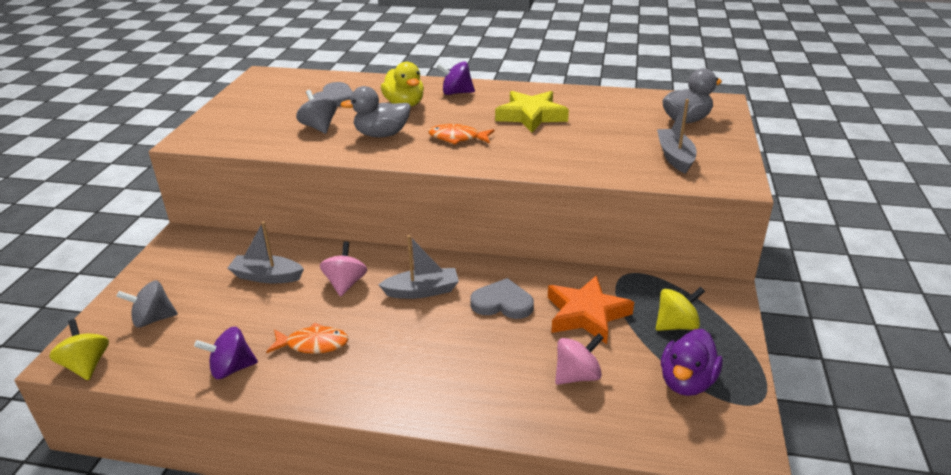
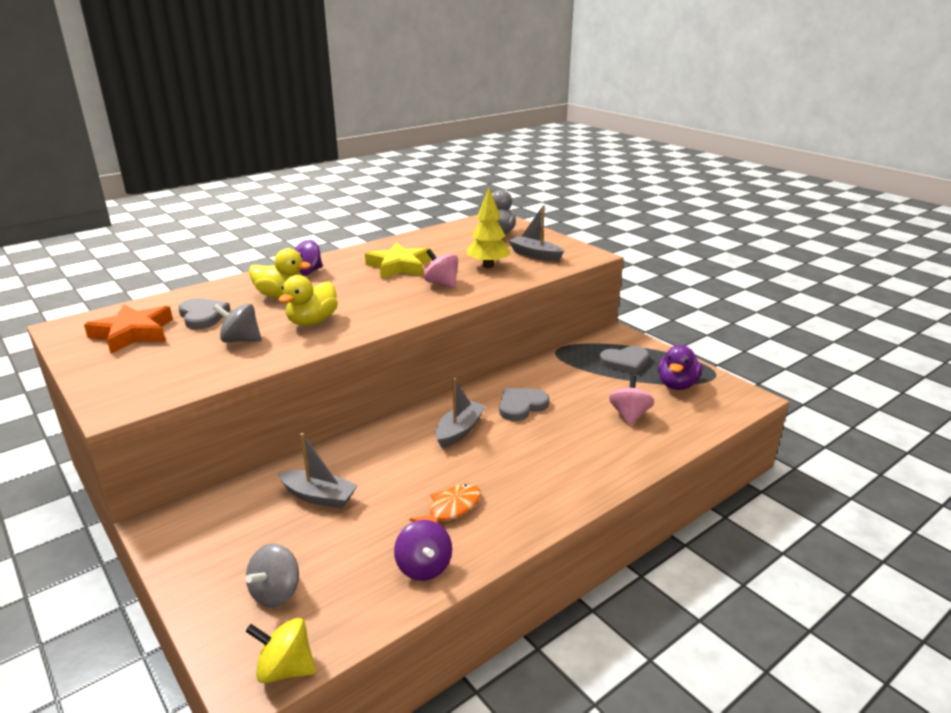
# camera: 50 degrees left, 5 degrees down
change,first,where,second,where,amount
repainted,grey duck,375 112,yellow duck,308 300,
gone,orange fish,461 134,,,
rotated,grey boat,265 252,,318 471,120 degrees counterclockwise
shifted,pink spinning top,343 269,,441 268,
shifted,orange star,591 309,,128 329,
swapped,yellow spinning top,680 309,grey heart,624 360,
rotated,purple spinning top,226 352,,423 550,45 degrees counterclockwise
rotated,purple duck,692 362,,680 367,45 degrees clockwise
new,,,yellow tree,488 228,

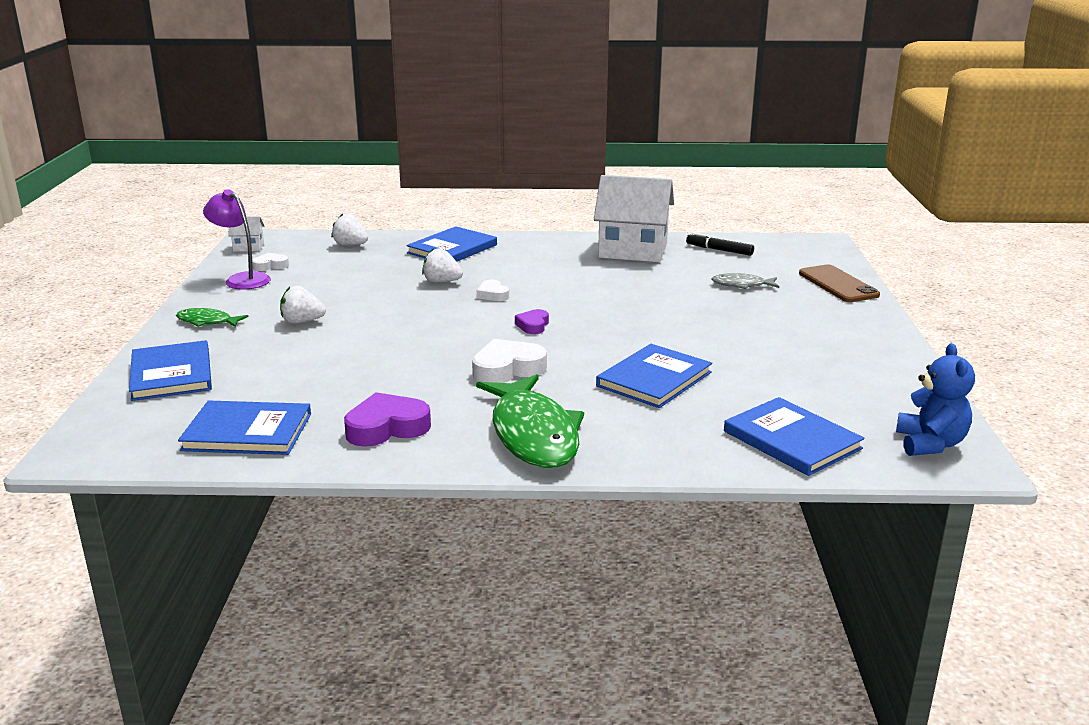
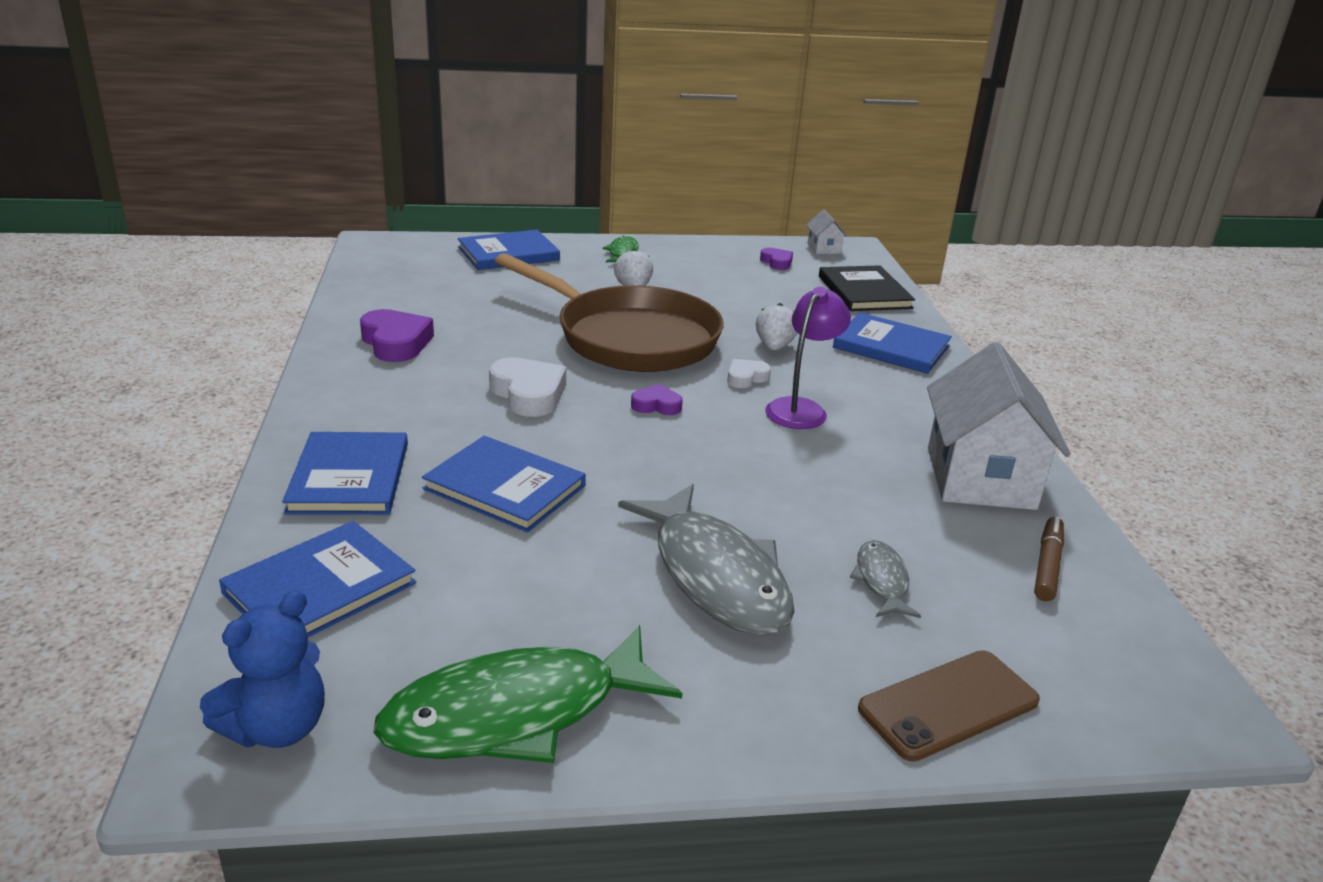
# camera: 80 degrees right, 5 degrees up
change,first,where,second,where,amount
shifted,purple lamp,237 239,,808 358,
swapped,white strawberry,349 229,black book,867 288,
repainted,black marker,720 244,brown marker,1049 559,
repainted,white heart,270 262,purple heart,776 259,
rotated,blue teddy bear,935 399,,262 669,45 degrees counterclockwise
shifted,green fish,530 421,,527 694,
shifted,blue book,244 427,,345 473,
new,,,brown pan,609 312,
new,,,grey fish,706 560,

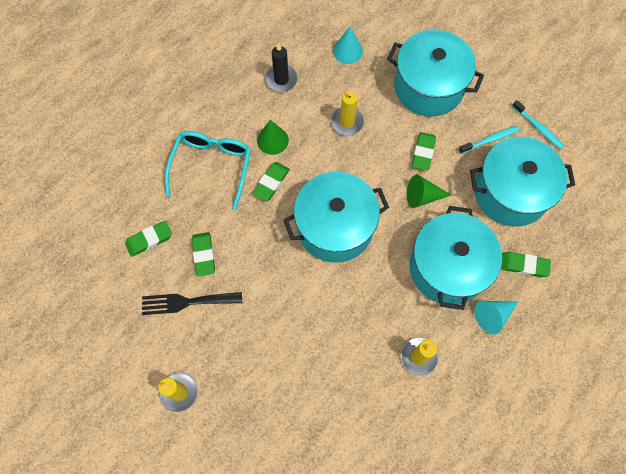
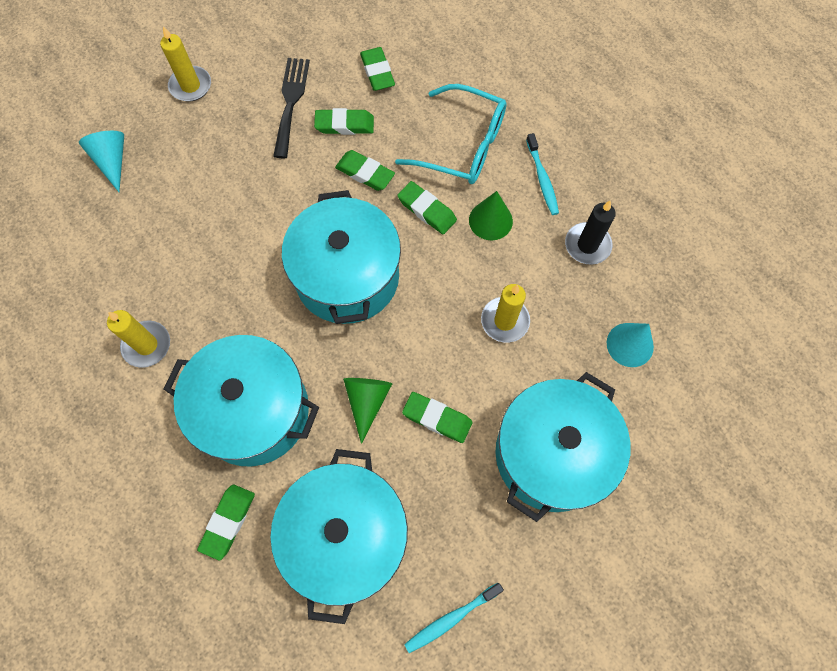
# camera: 100 degrees right, 0 degrees up
change,first,where,second,where,amount
shifted,turquoise toothbrush,489 140,,542 174,
shifted,turquoise cone,496 318,,101 161,
new,,,green eraser,365 170,

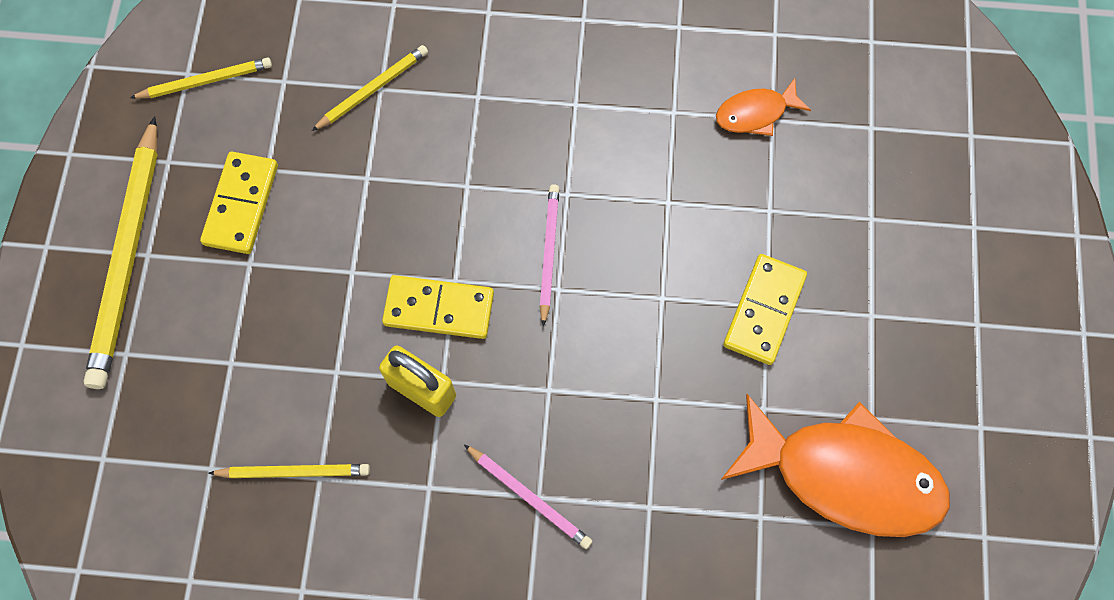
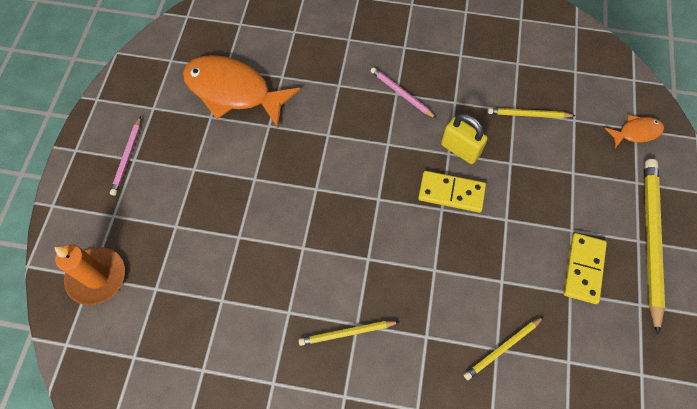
# camera: 175 degrees left, 5 degrees down
change,first,where,second,where,amount
shifted,yellow pencil,201 78,,349 333,
shifted,orange fish,763 107,,634 131,
shifted,pink pencil,549 256,,125 156,
gone,yellow domino,765 309,,,
new,,,orange candle,90 275,

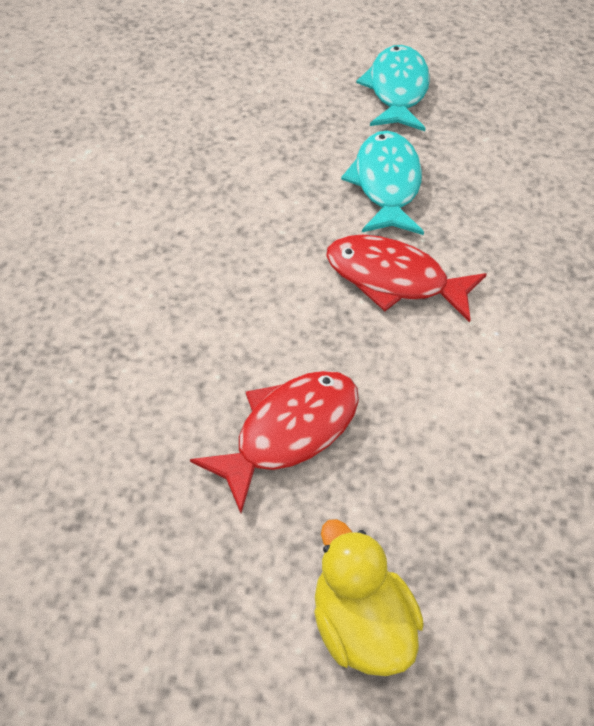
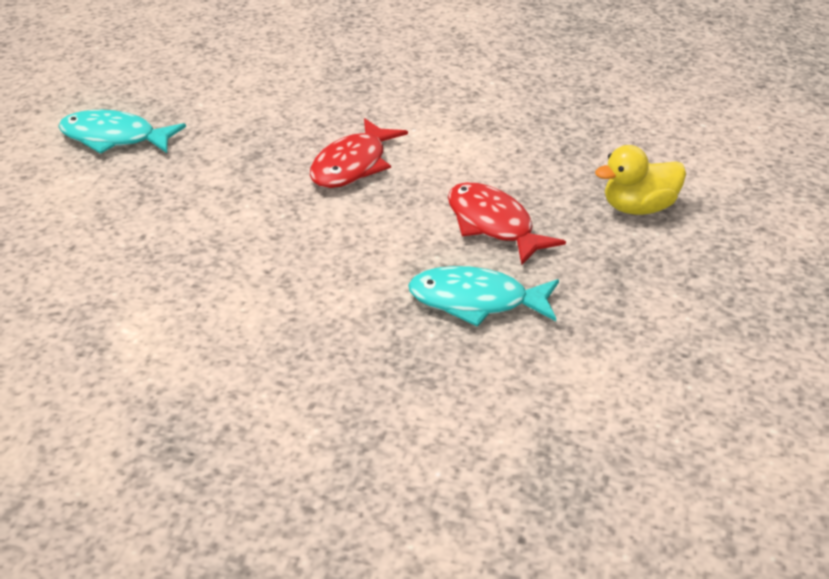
# camera: 80 degrees left, 15 degrees down
change,first,where,second,where,amount
shifted,turquoise fish,382 183,,483 296,

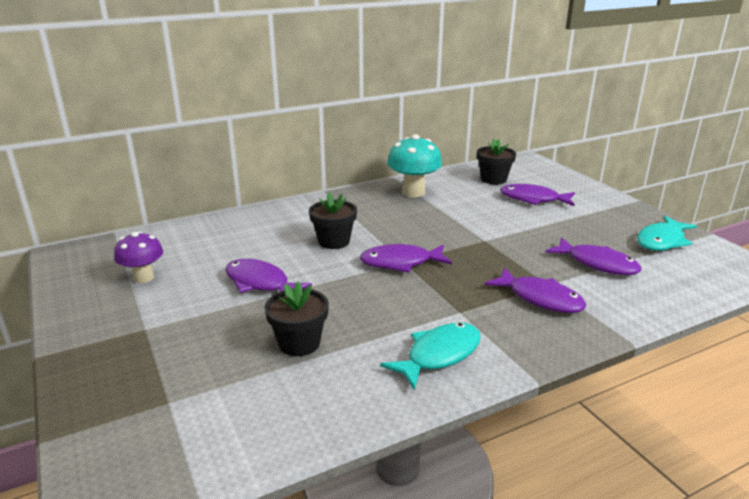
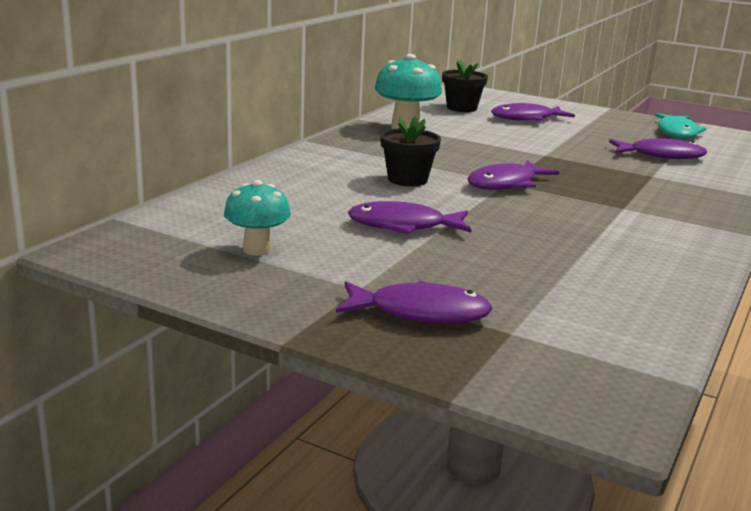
# camera: 35 degrees left, 5 degrees down
change,first,where,second,where,amount
repainted,purple mushroom,138 257,turquoise mushroom,257 217,
shifted,purple fish,535 290,,414 302,
gone,black flower pot,296 318,,,
gone,turquoise fish,430 356,,,

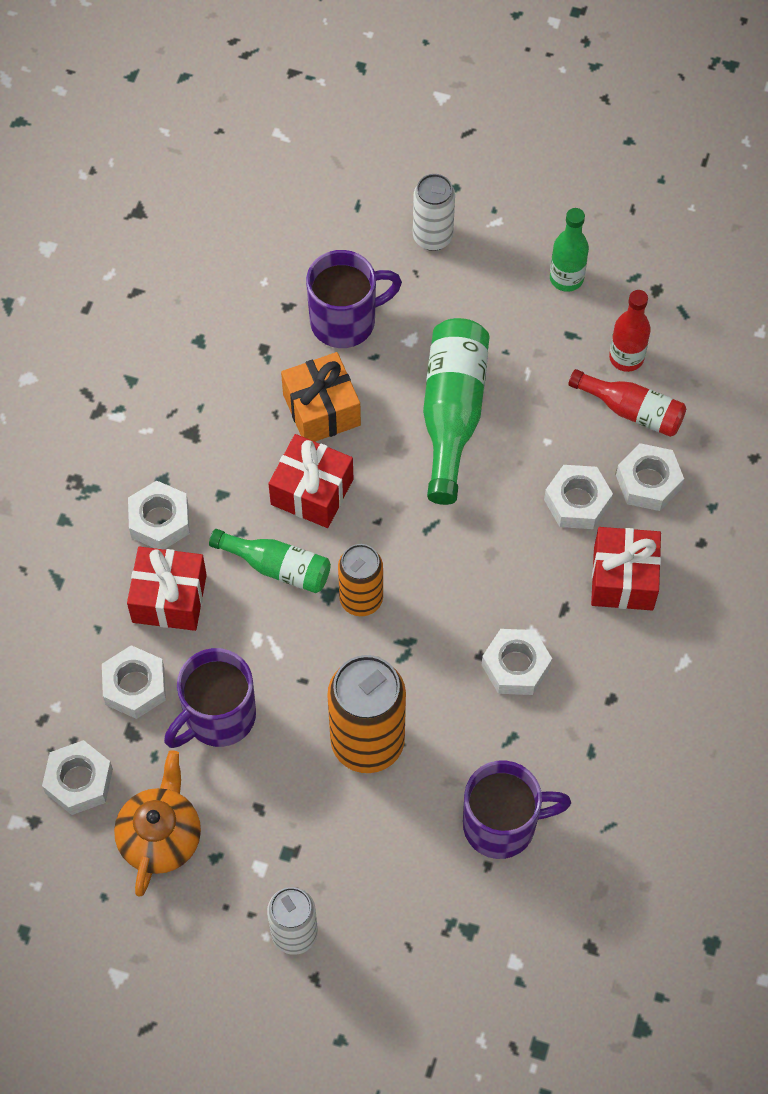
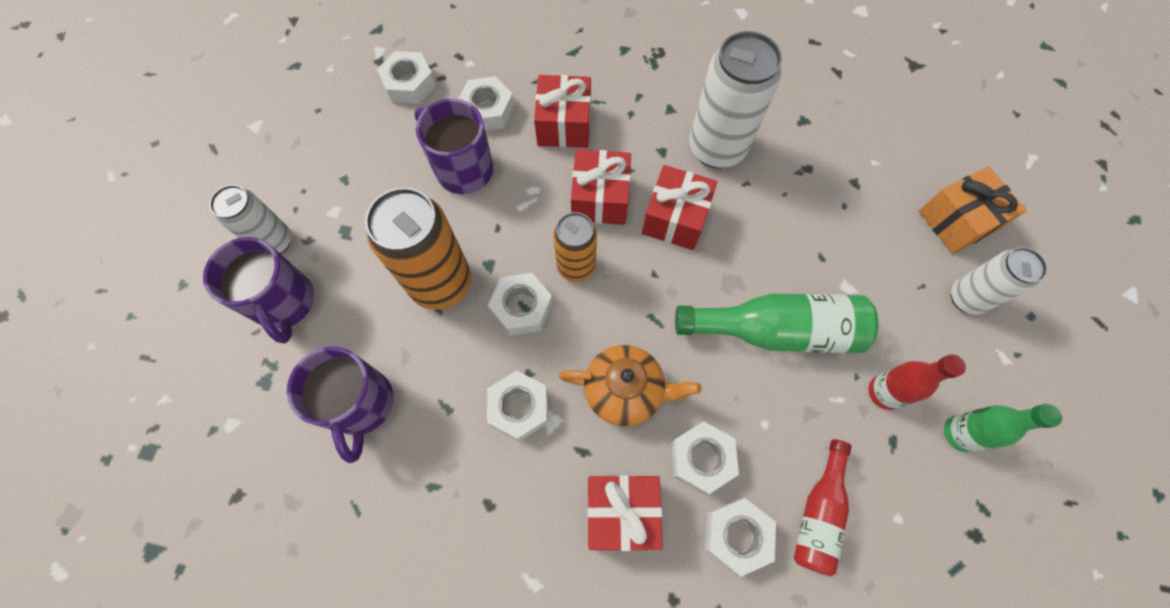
# camera: 85 degrees right, 5 degrees up
change,first,where,second,where,amount
shifted,purple mug,354 299,,258 290,
shifted,red bottle,630 331,,917 382,
shifted,orange gift,321 397,,973 210,
shifted,white nut,159 514,,520 304,
swapped,green bottle,270 561,red gift,601 187,
shifted,orange teapot,157 823,,630 385,
new,,,white can,735 100,

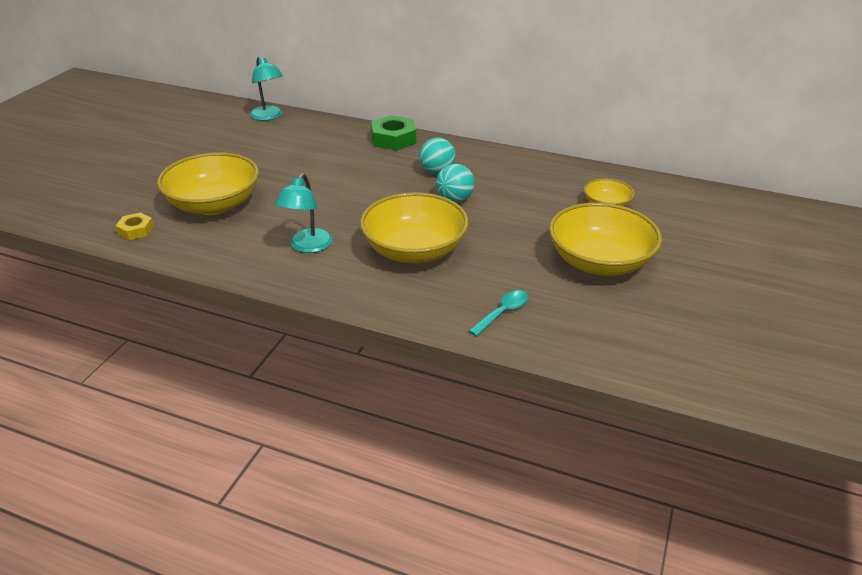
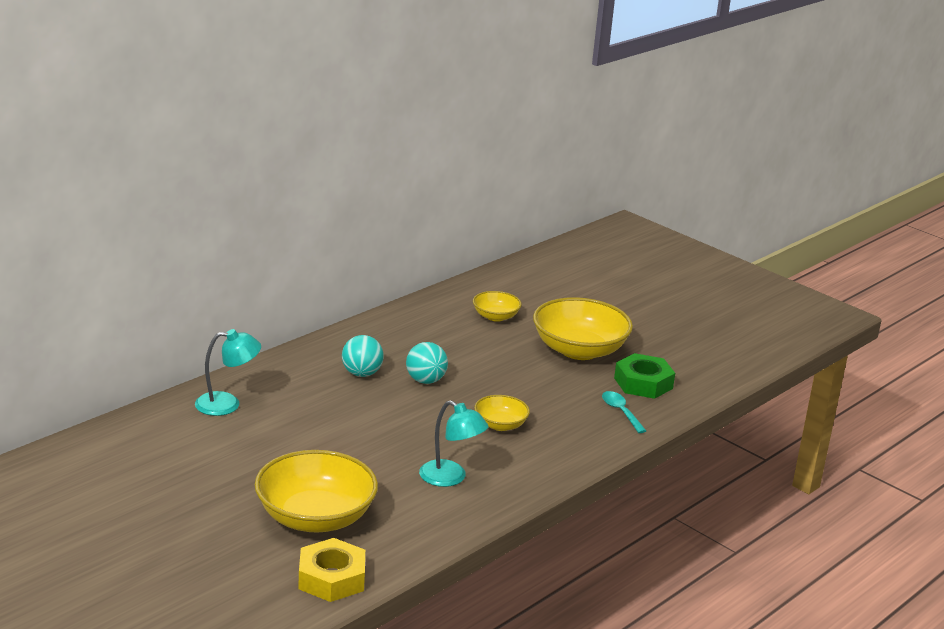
# camera: 70 degrees left, 10 degrees down
change,first,where,second,where,amount
shifted,turquoise lamp,266 88,,228 372,
shifted,green nut,393 133,,644 376,
scaled,yellow bowl,414 227,,502 413,x0.51
scaled,yellow nut,135 226,,331 570,x1.71

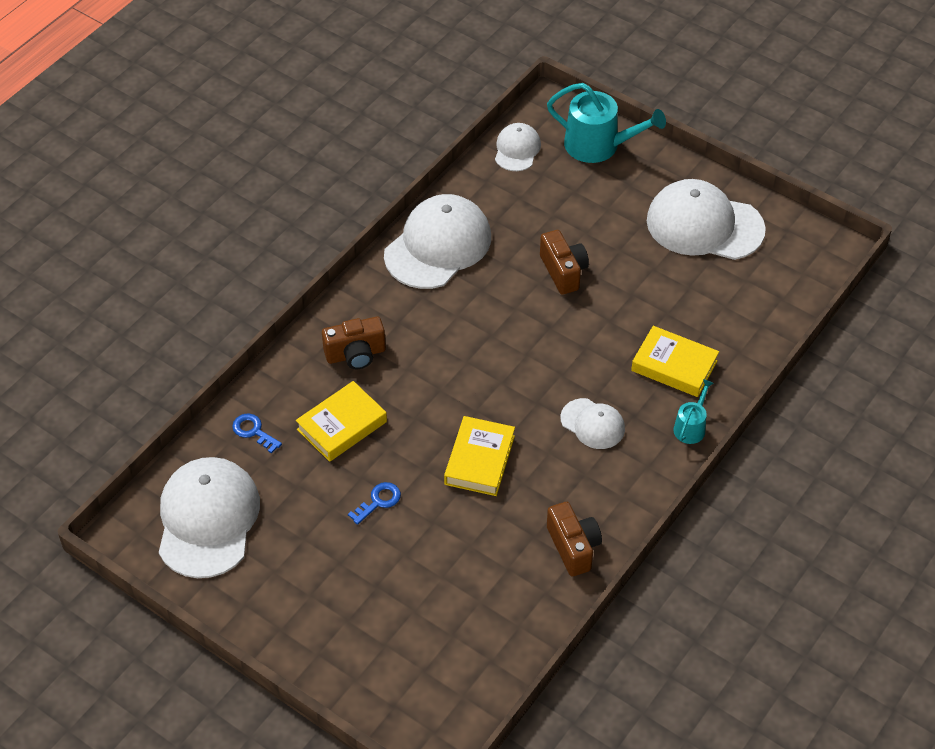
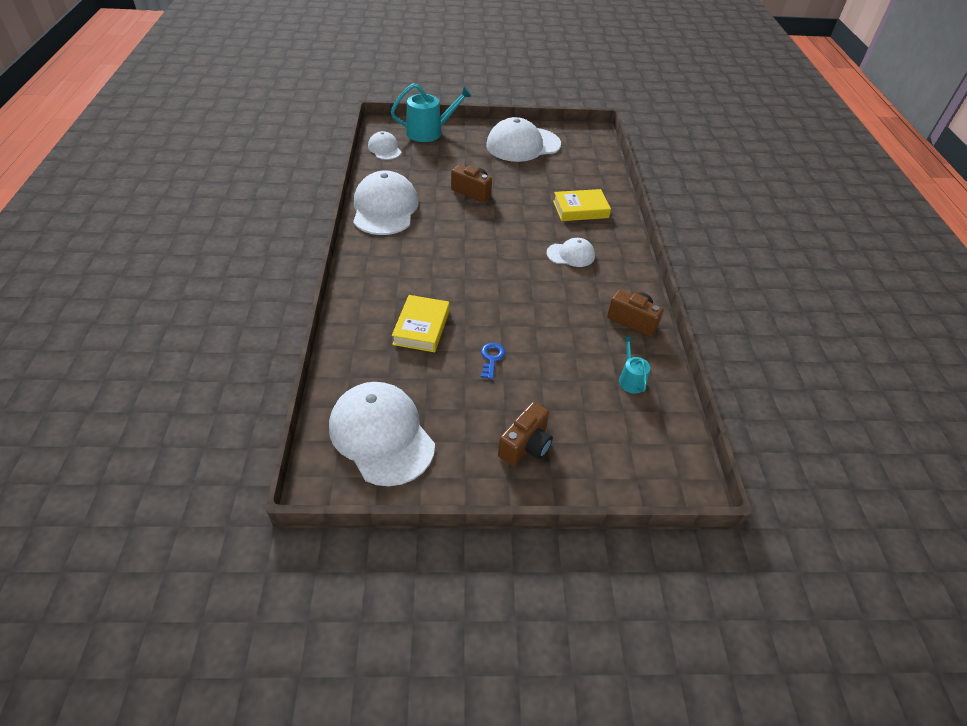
# camera: 40 degrees left, 5 degrees down
change,first,where,second,where,amount
shifted,brown camera,354 343,,525 434,
shifted,turquoise watering can,693 411,,634 365,
gone,blue key,257 433,,,
gone,yellow book,479 456,,,

